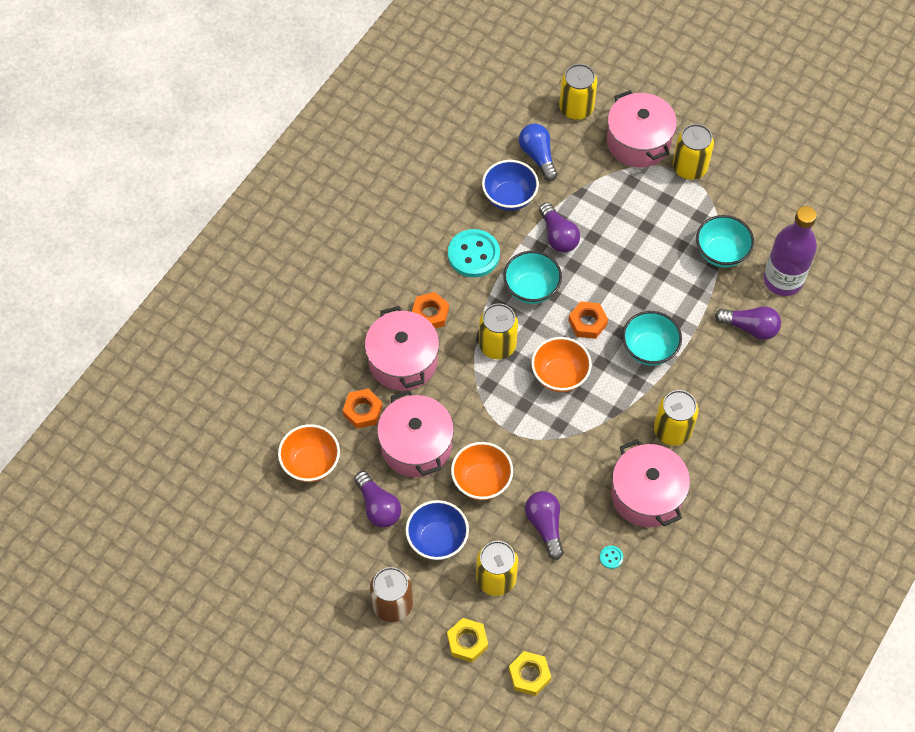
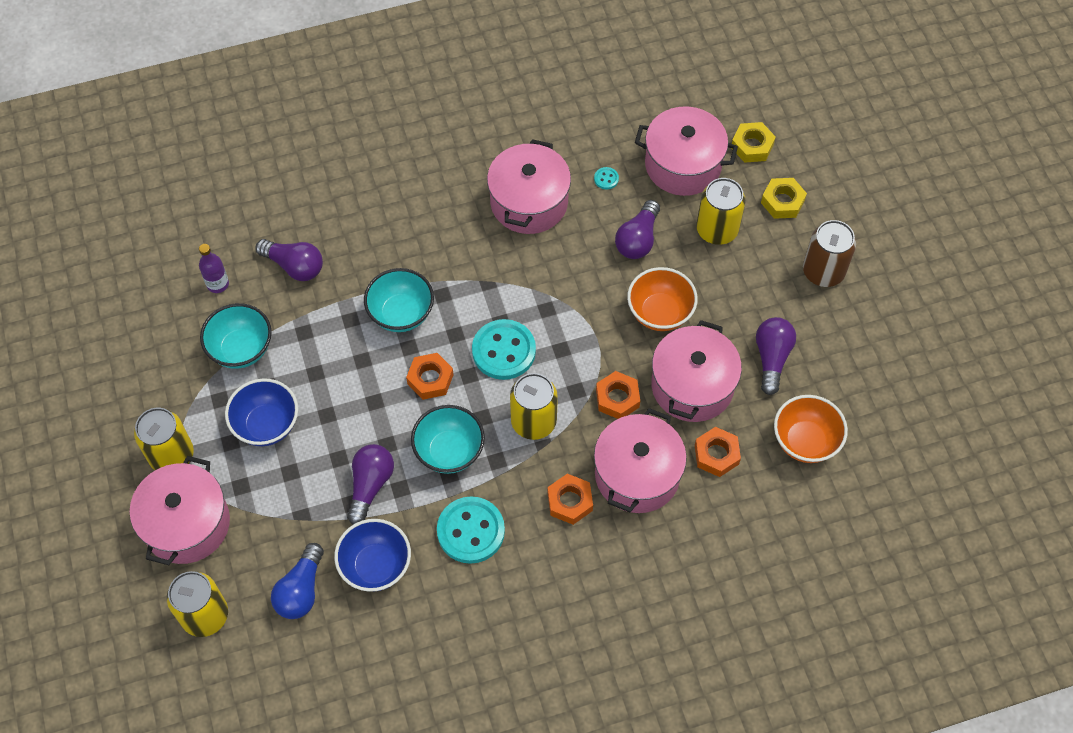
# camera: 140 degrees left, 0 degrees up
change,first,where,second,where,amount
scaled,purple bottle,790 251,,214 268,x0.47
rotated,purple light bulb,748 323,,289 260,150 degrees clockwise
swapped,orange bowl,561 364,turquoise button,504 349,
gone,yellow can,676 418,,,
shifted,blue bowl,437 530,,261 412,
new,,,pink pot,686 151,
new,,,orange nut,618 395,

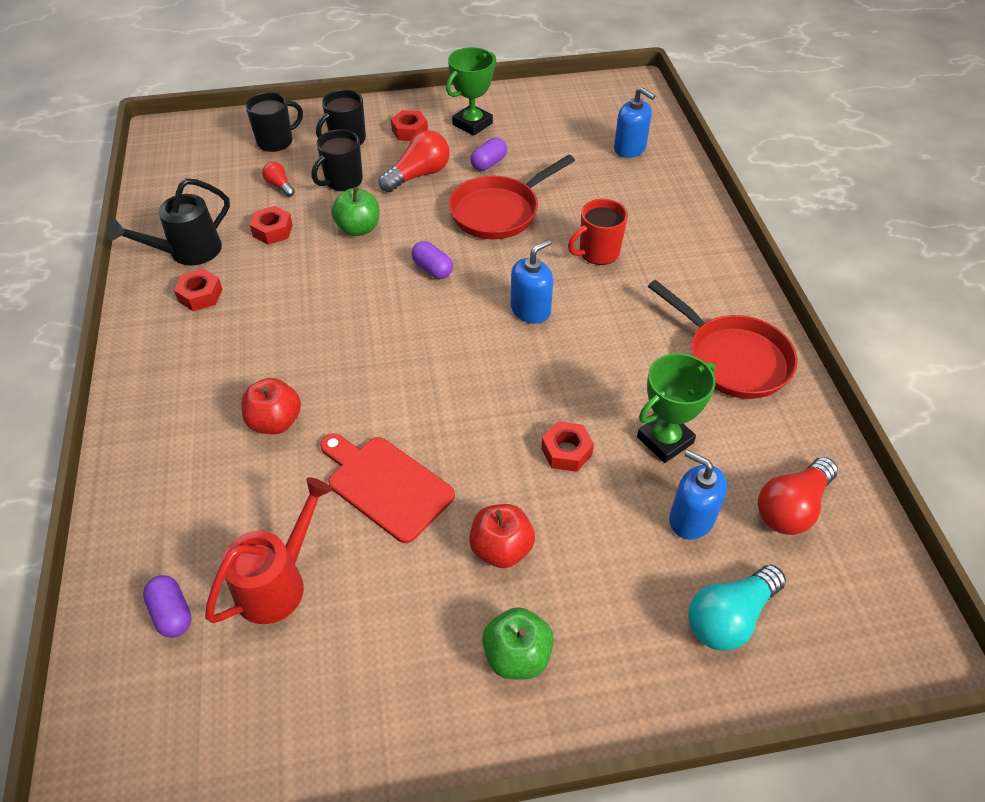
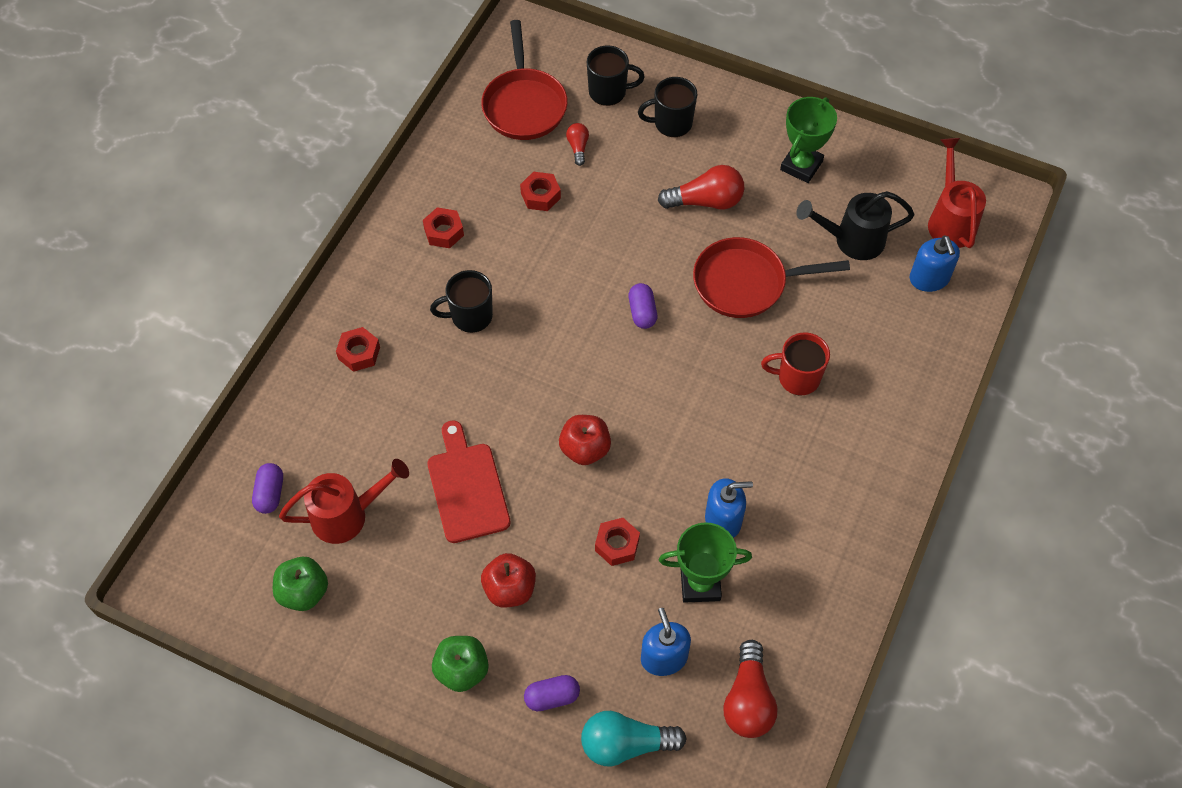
# camera: 35 degrees right, 10 degrees up
change,first,where,second,where,amount
rotated,green trophy,471 91,,808 140,45 degrees counterclockwise
shifted,red nut,409 125,,358 349,
shifted,black mug,337 160,,461 301,
shifted,purple capsule,488 154,,552 693,
shifted,black watering can,168 222,,855 225,
shifted,green apple,355 211,,300 584,
shifted,blue soap dispenser,532 282,,729 508,
shifted,red pan,722 339,,524 80,
shifted,red apple,271 406,,585 440,
rotated,red light bulb,798 496,,750 689,75 degrees counterclockwise
new,,,red watering can,957 193,

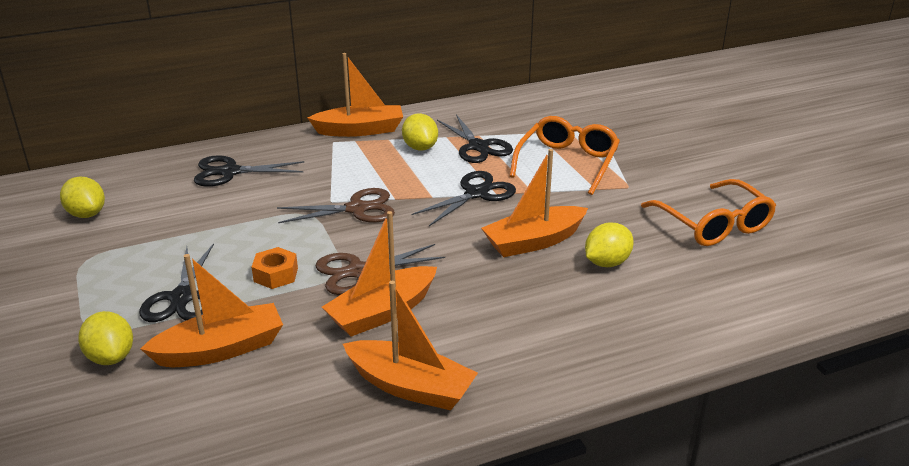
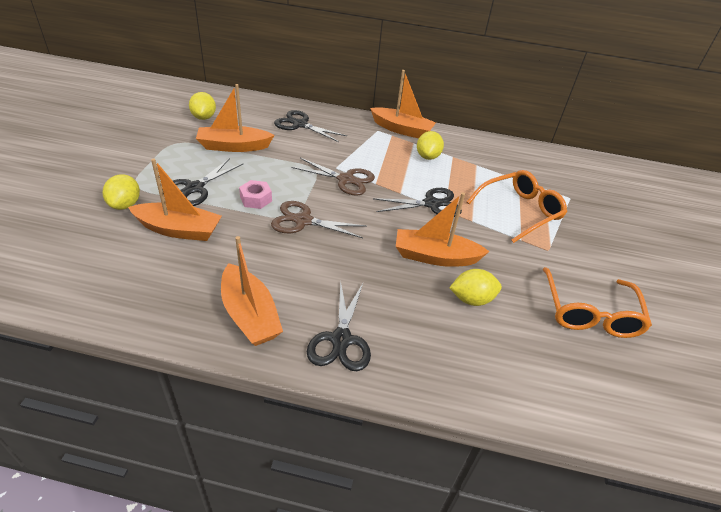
# camera: 30 degrees right, 10 degrees up
change,first,where,second,where,amount
shifted,black scissors,475 139,,339 325,
shifted,orange boat,379 274,,235 118,
repainted,orange nut,275 268,pink nut,255 194,

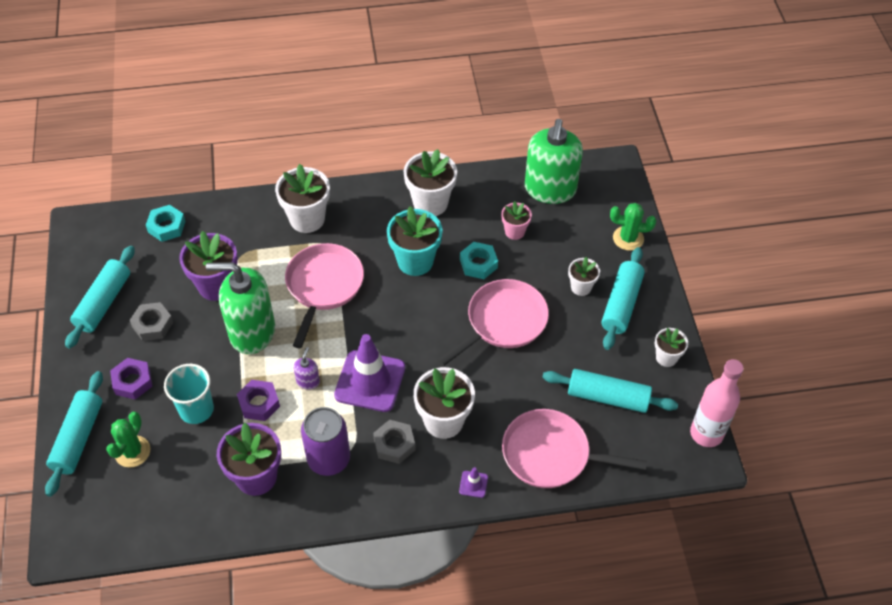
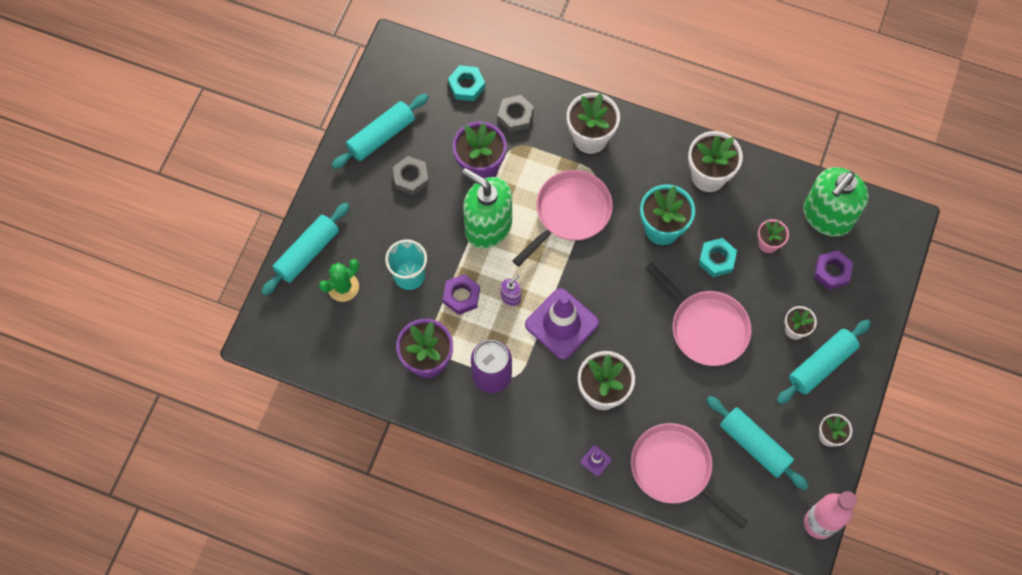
# camera: 30 degrees right, 15 degrees up
change,first,where,second,where,amount
gone,green cactus,633 227,,,
rotated,pink pan,493 322,,698 314,60 degrees clockwise
shifted,purple nut,131 379,,833 270,
shifted,grey nut,394 442,,516 113,

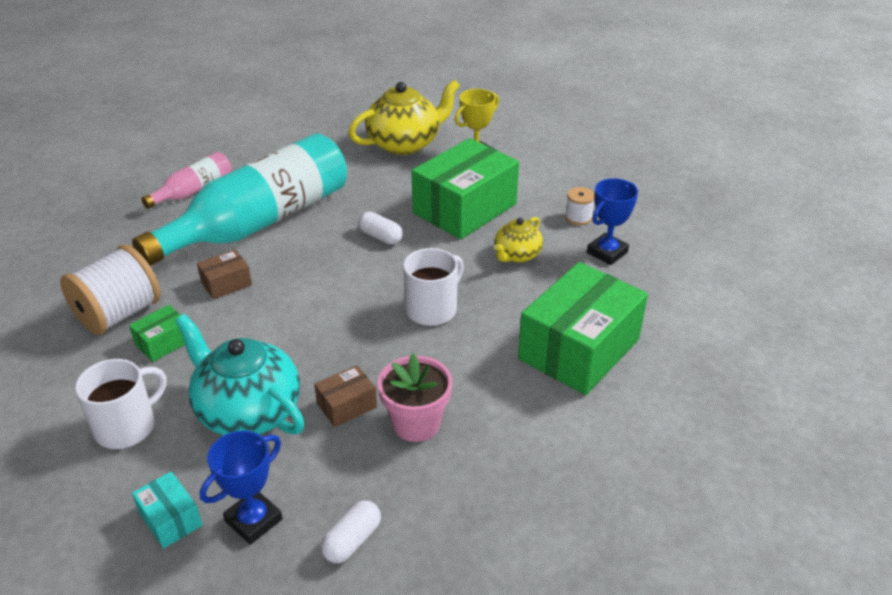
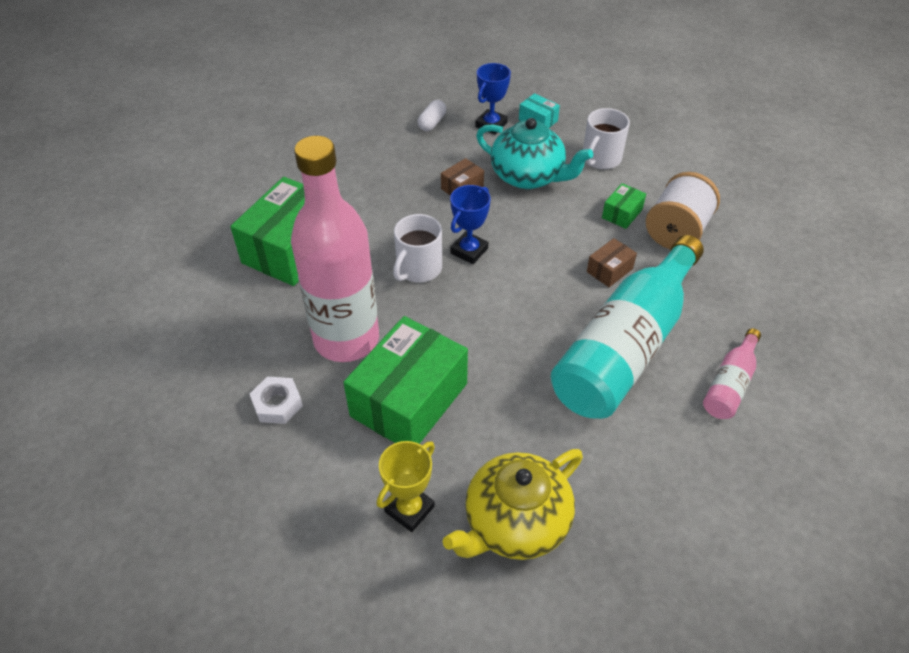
# camera: 170 degrees right, 10 degrees up
change,first,where,second,where,amount
shifted,blue trophy,612 221,,470 224,
swapped,white spool,580 206,white nut,276 400,
gone,white capsule,380 228,,,
swapped,yellow teapot,518 240,pink bottle,335 249,
gone,pink flower pot,415 398,,,

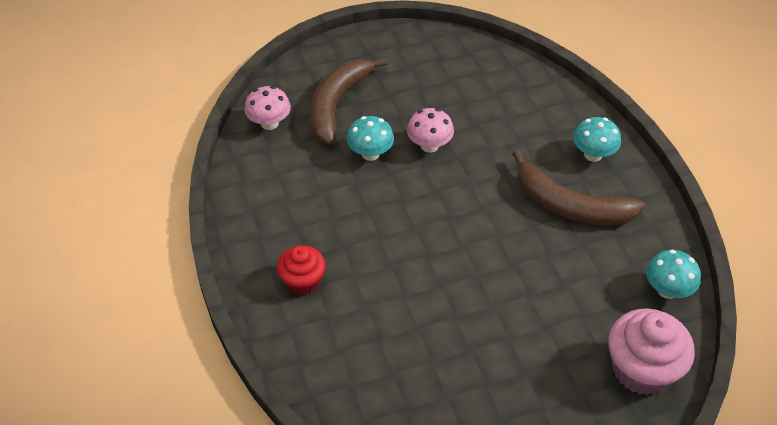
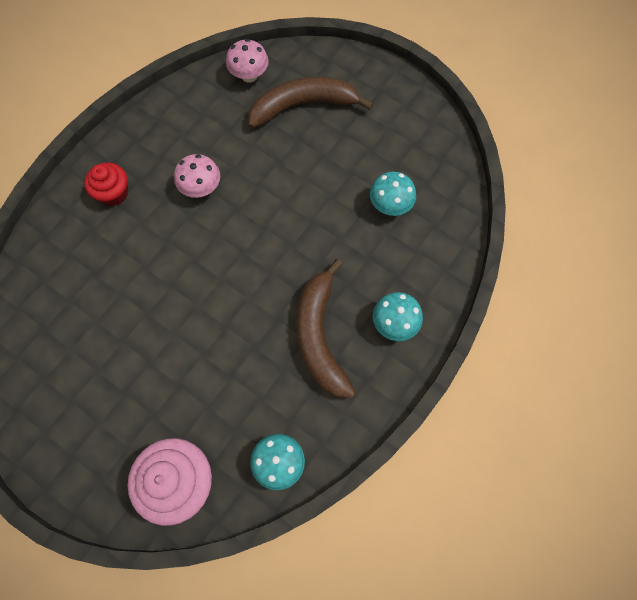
# camera: 55 degrees right, 20 degrees up
change,first,where,second,where,amount
shifted,pink mushroom,430 130,,197 176,
shifted,turquoise mushroom,370 138,,393 193,

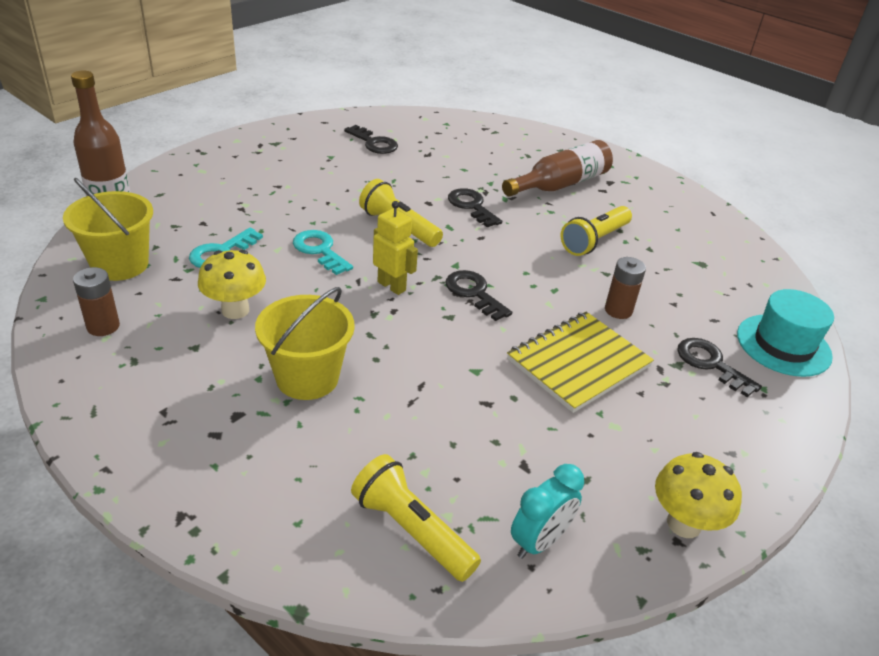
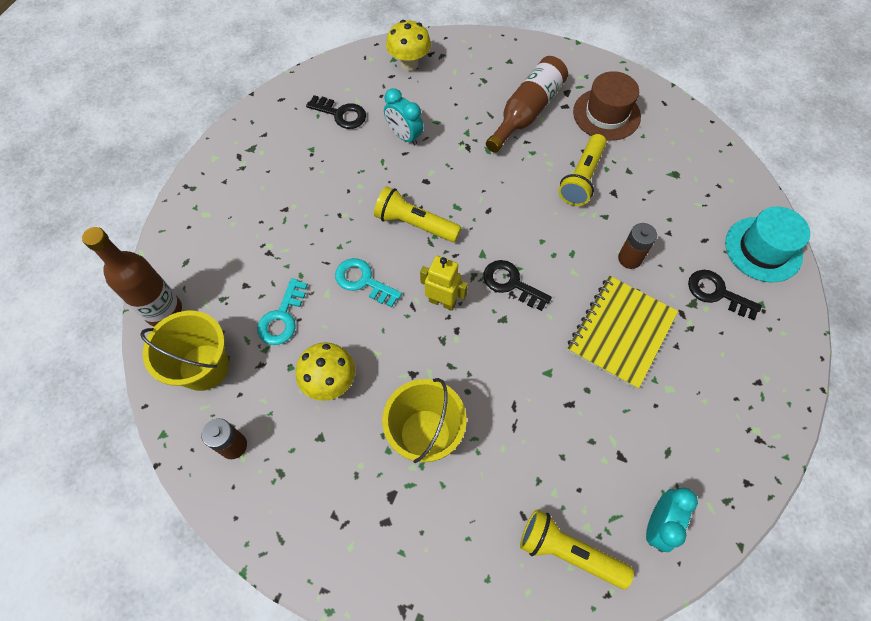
# camera: 15 degrees left, 25 degrees up
change,first,where,second,where,amount
gone,black key,475 207,,,
shifted,yellow mushroom,698 495,,408 45,
new,,,brown hat,607 106,
new,,,turquoise clock,404 117,

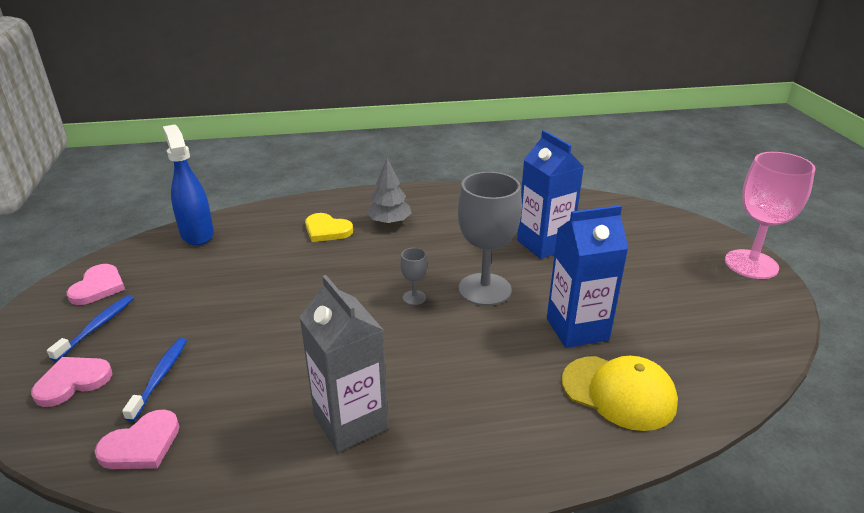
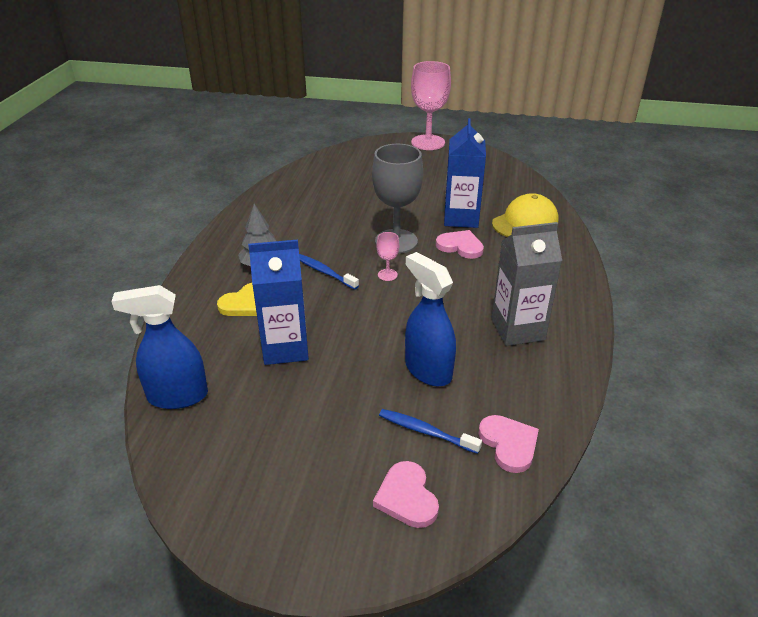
# camera: 70 degrees left, 5 degrees up
change,first,where,second,where,amount
shifted,blue carton,550 194,,278 302,
repainted,grey goblet,413 276,pink goblet,388 256,
shifted,pink heart,96 284,,460 244,
shifted,blue toothbrush,90 328,,329 272,
new,,,blue spray bottle,430 319,

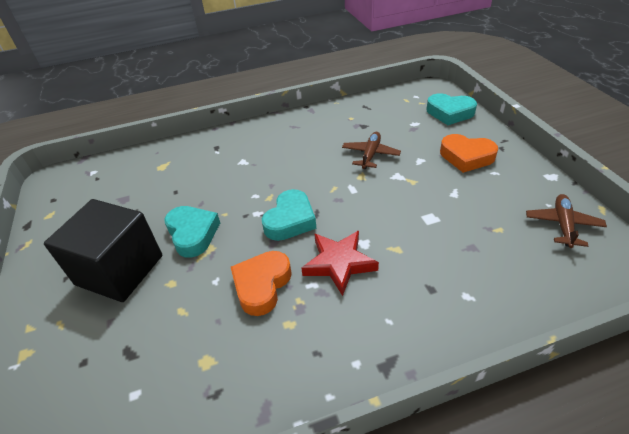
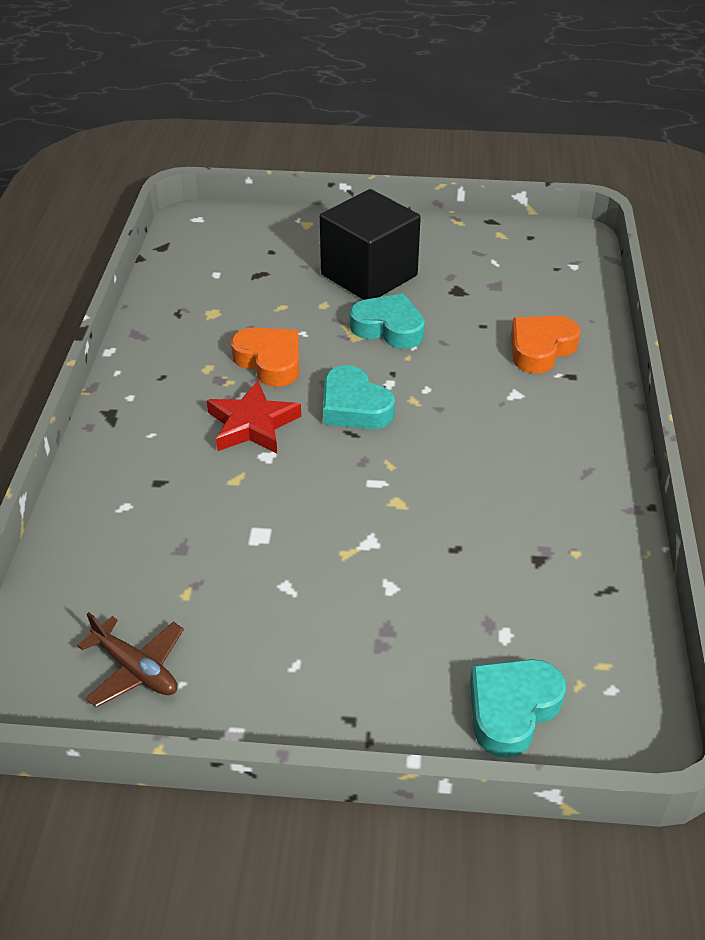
# camera: 110 degrees right, 0 degrees up
change,first,where,second,where,amount
gone,brown plane,371 150,,,
shifted,orange heart,469 153,,545 345,
rotated,turquoise heart,192 232,,387 321,150 degrees counterclockwise

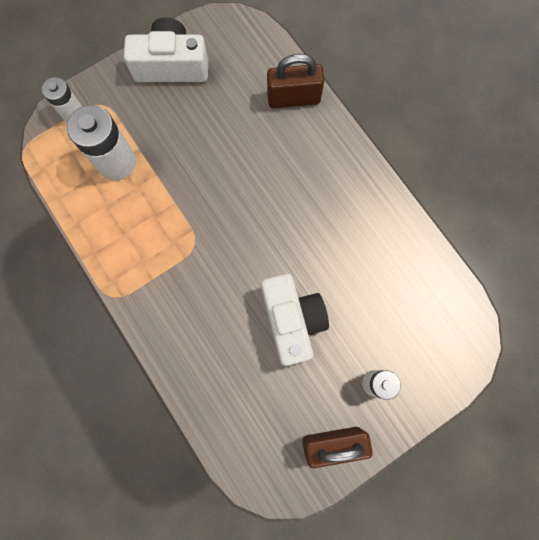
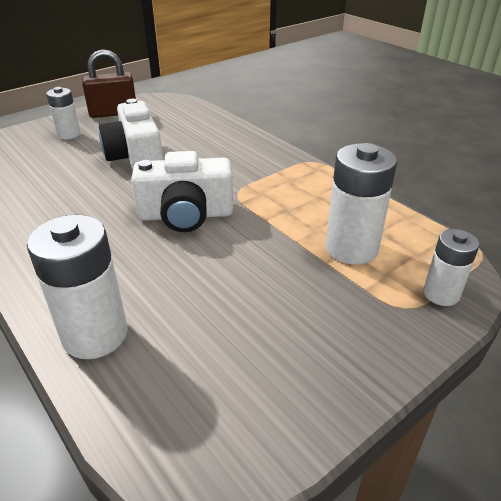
# camera: 175 degrees right, 40 degrees down
change,first,where,second,where,amount
shifted,white camera,166 49,,182 191,
swapped,brown padlock,296 81,white battery,77 287,

